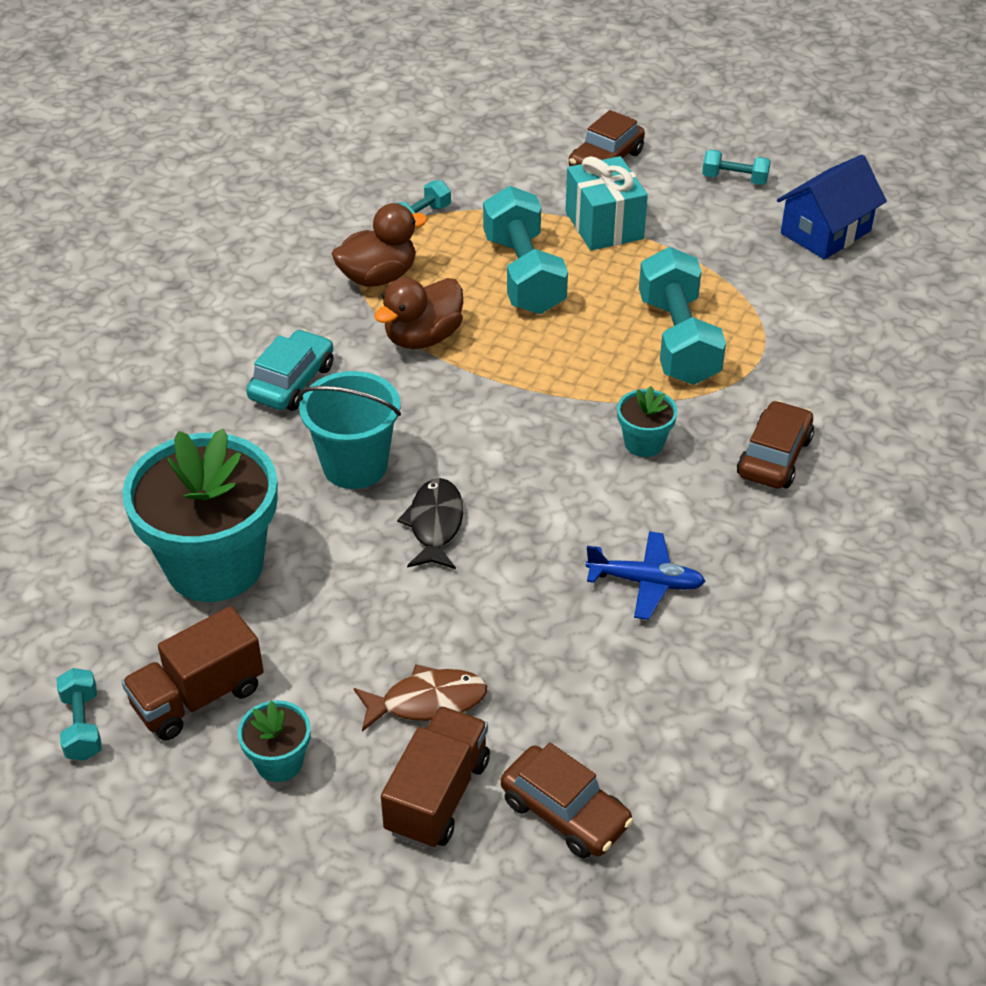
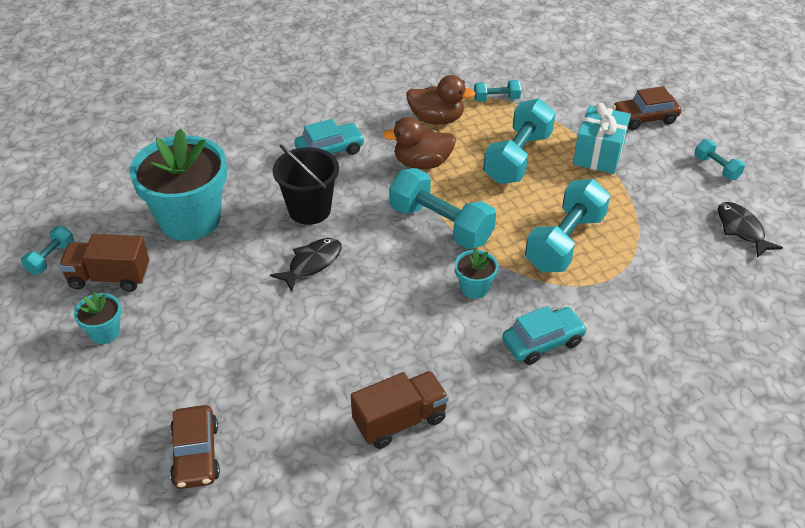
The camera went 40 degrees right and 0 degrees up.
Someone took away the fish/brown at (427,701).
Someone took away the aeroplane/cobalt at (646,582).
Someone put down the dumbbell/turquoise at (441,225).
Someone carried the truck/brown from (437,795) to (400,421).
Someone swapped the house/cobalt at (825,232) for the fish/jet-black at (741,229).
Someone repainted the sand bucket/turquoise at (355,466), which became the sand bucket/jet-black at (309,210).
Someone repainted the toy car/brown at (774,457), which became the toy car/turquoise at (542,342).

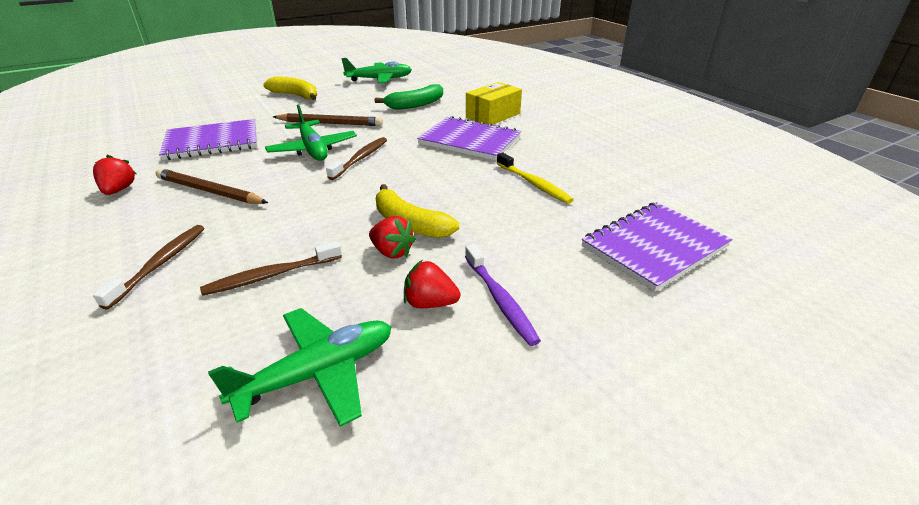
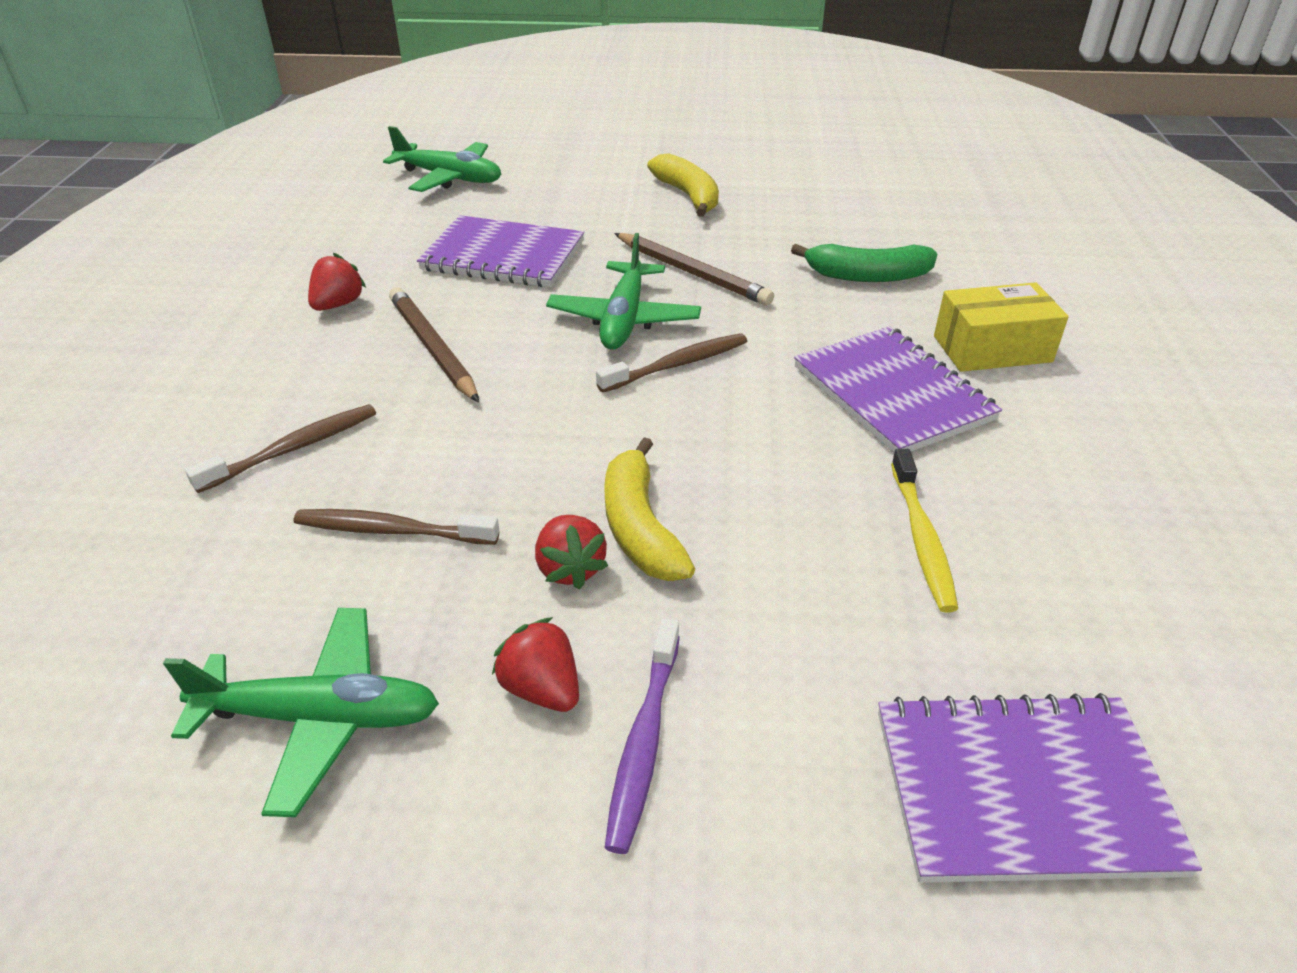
The camera went 35 degrees right and 5 degrees up.
Someone carried the aeroplane/emerald from (379,79) to (449,178).

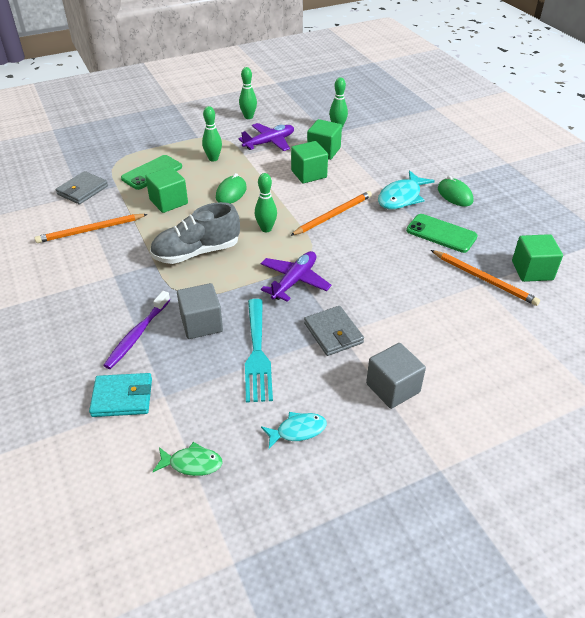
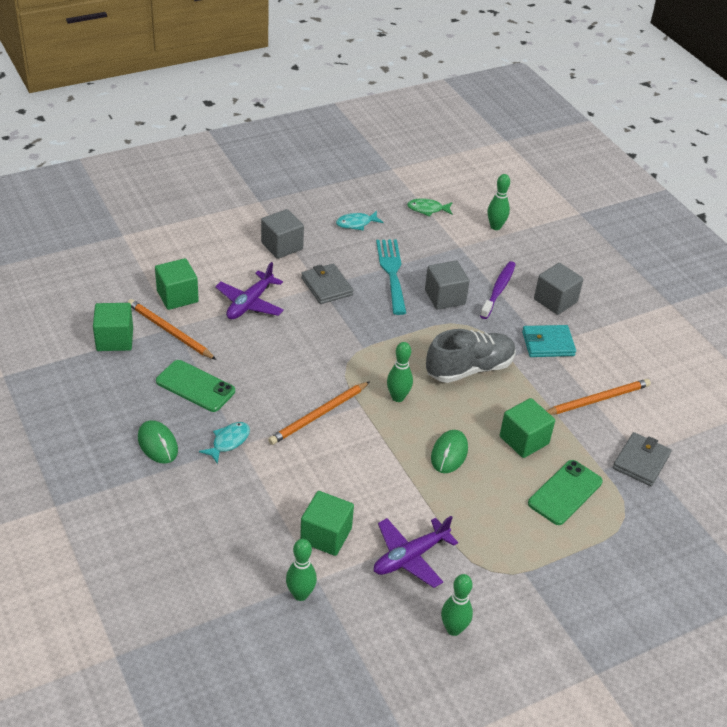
The camera went 175 degrees right and 0 degrees up.
Someone put down the cube/gray at (555,301).
Someone carried the billfold/turquoise from (122,397) to (548,344).
Someone carried the tenpin/emerald from (213,159) to (495,226).
Someone carried the aeroplane/violet from (294,281) to (250,303).
Someone carried the cube/emerald from (309,174) to (177,296).
Someone scaled the fish/turquoise at (401,197) by 0.62.

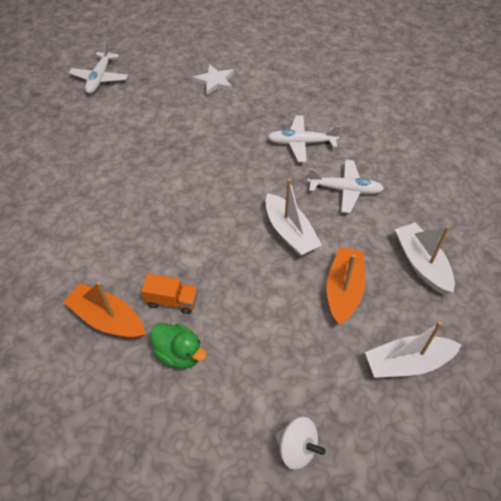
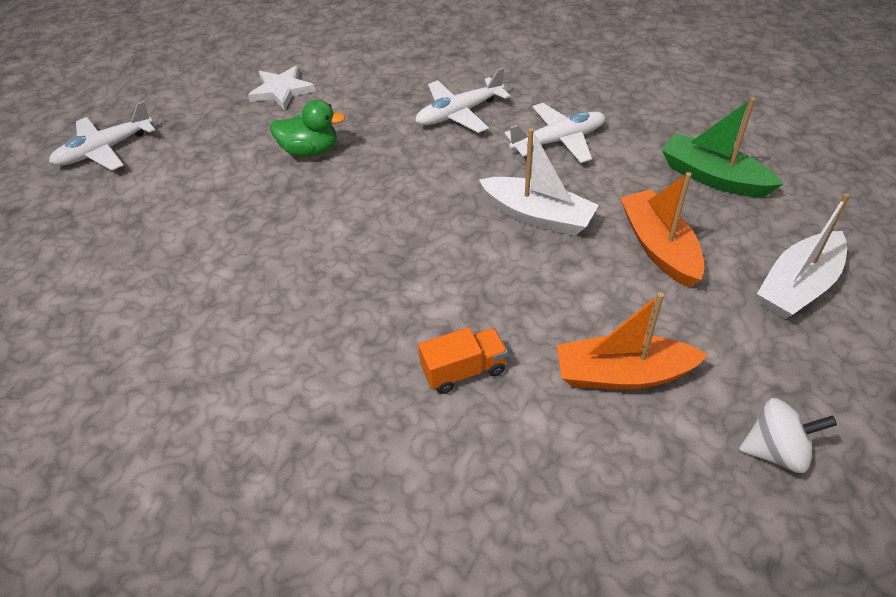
The camera went 30 degrees left and 5 degrees down.
Someone carried the toy boat/bright orange from (107,319) to (622,374).
Someone carried the duck/emerald from (179,354) to (310,150).
Someone repainted the toy boat/white at (421,264), which became the toy boat/emerald at (713,177).
Someone rotated the aeroplane/white at (100,78) by 75 degrees clockwise.

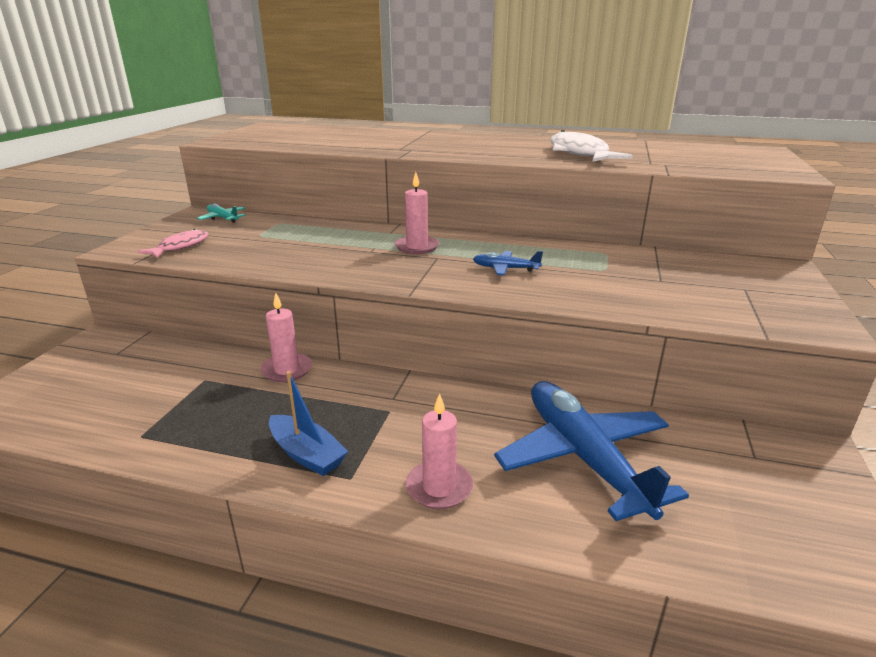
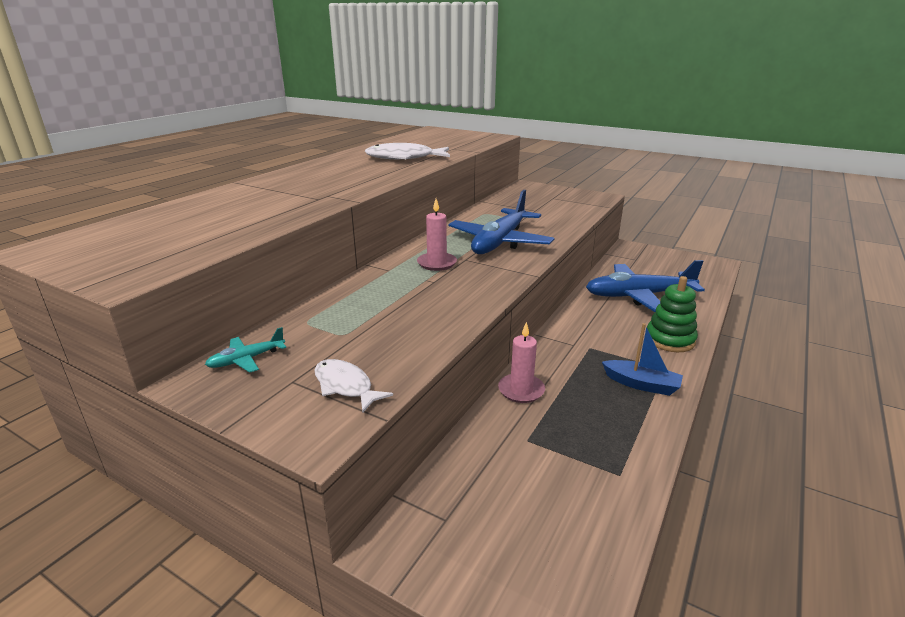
The camera went 75 degrees left and 0 degrees up.
Someone swapped the wax candle/rosy at (439,487) for the ring stacker/emerald at (670,340).
Someone repainted the fish/rosy at (180,246), which became the fish/white at (345,386).
Someone rotated the toy boat/cobalt at (306,454) by 60 degrees clockwise.
Someone scaled the aeroplane/cobalt at (506,269) by 2.33.

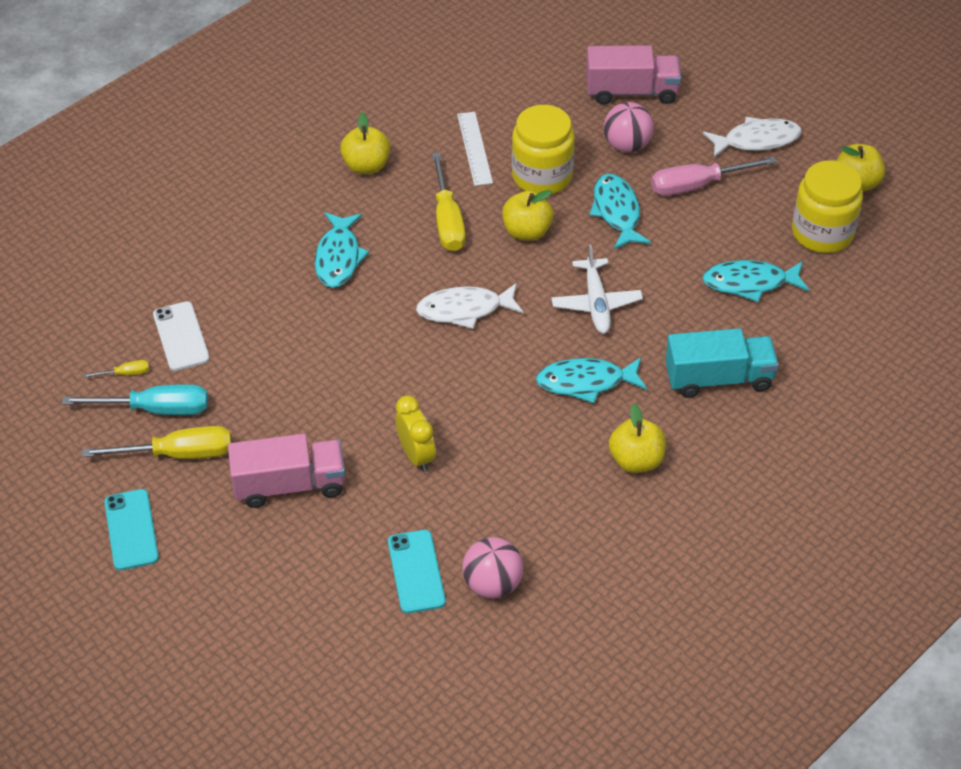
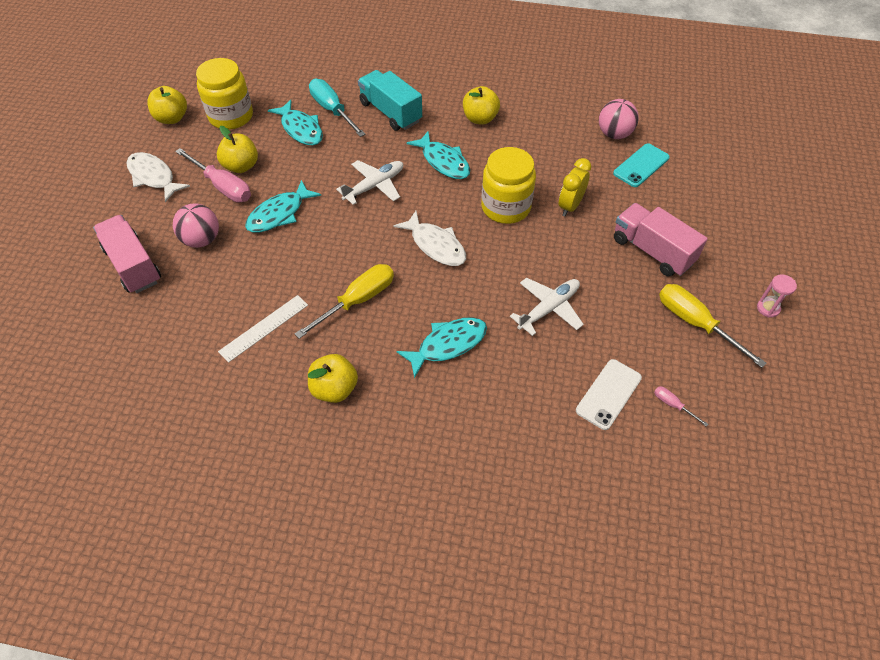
The camera went 125 degrees left and 5 degrees up.
Someone put down the aeroplane/white at (548,309).
Someone carried the hand screwdriver/turquoise from (156,409) to (332,110).
Someone carried the toy apple/yellow from (527,231) to (241,166).
Someone carried the jar/yellow from (542,176) to (505,207).
Someone swapped the mobile phone/turquoise at (131,530) for the sandglass/rosy at (768,308).
Someone repainted the hand screwdriver/yellow at (125,373), which became the hand screwdriver/rosy at (672,405).

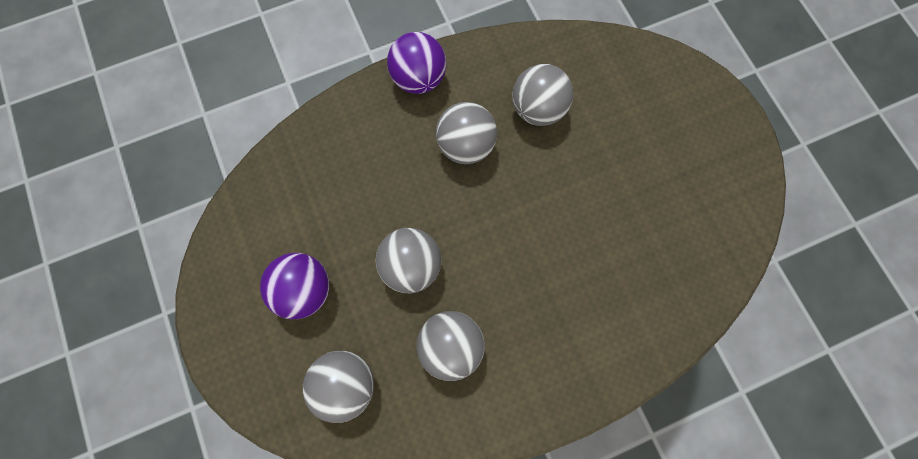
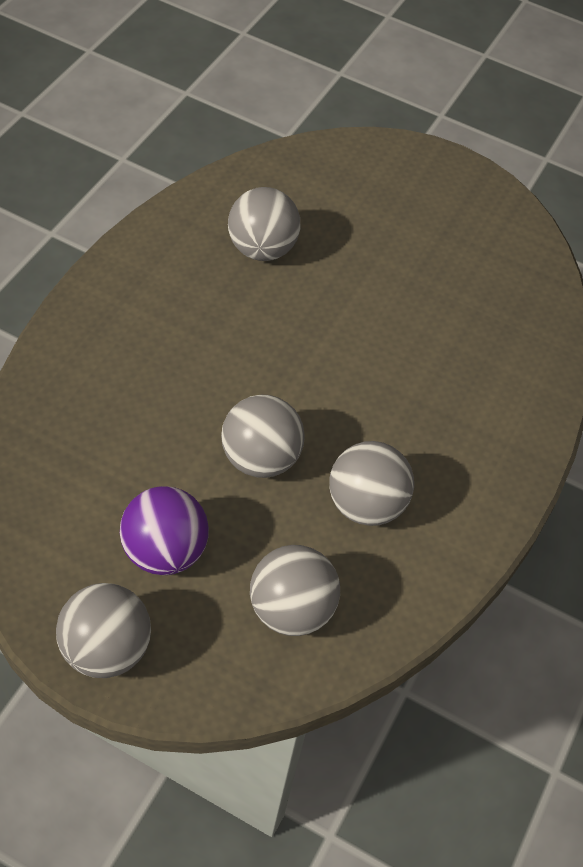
The camera went 45 degrees left and 20 degrees down.
Someone took away the ball/violet at (419,78).
Someone carried the ball/gray from (466,145) to (106,649).

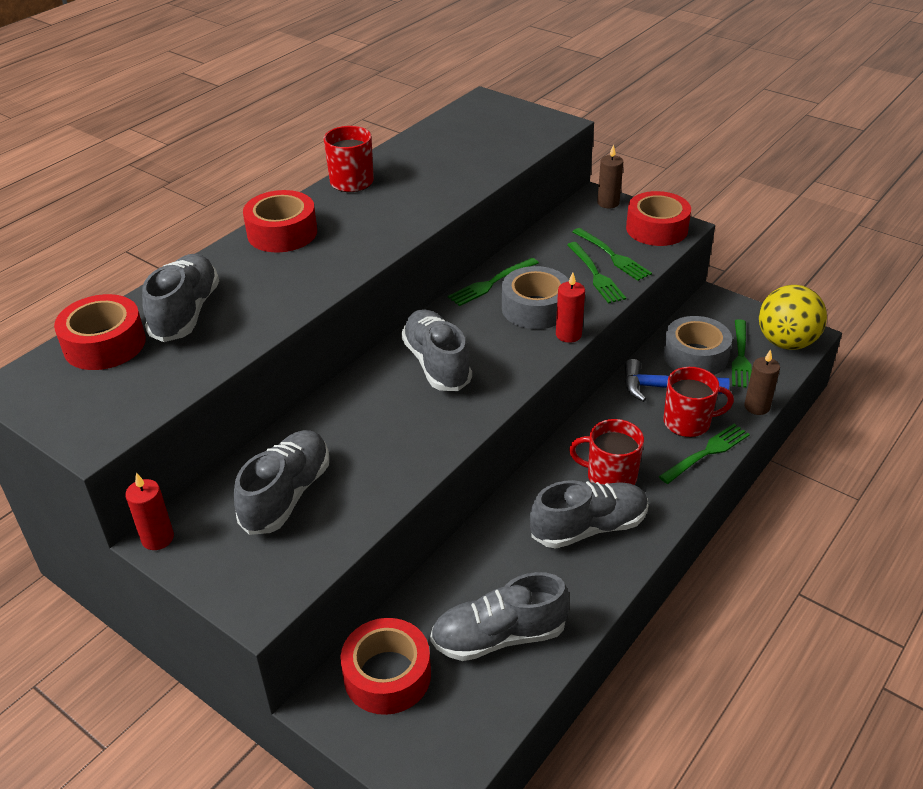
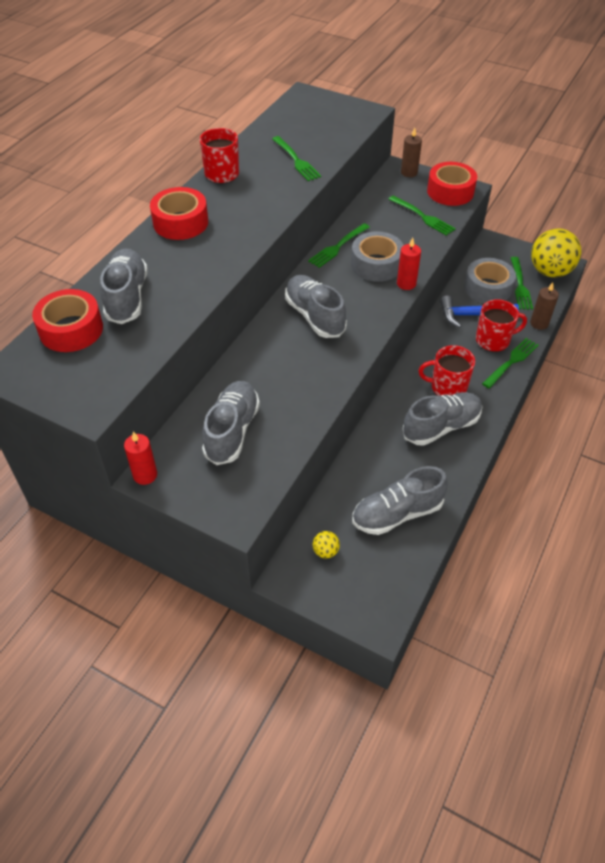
The camera went 10 degrees left and 10 degrees up.
Someone carried the fork/emerald from (595,275) to (296,160).
Someone swapped the tape/scarlet at (387,675) for the ball/yellow at (325,551).

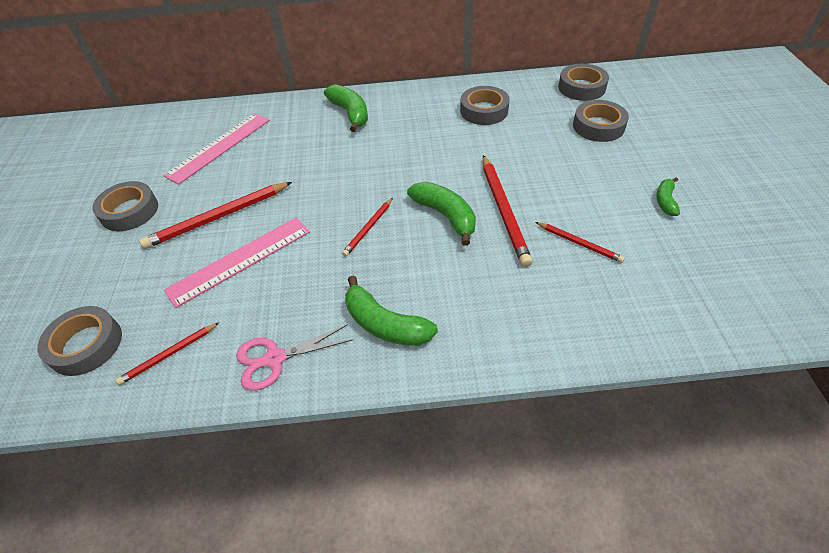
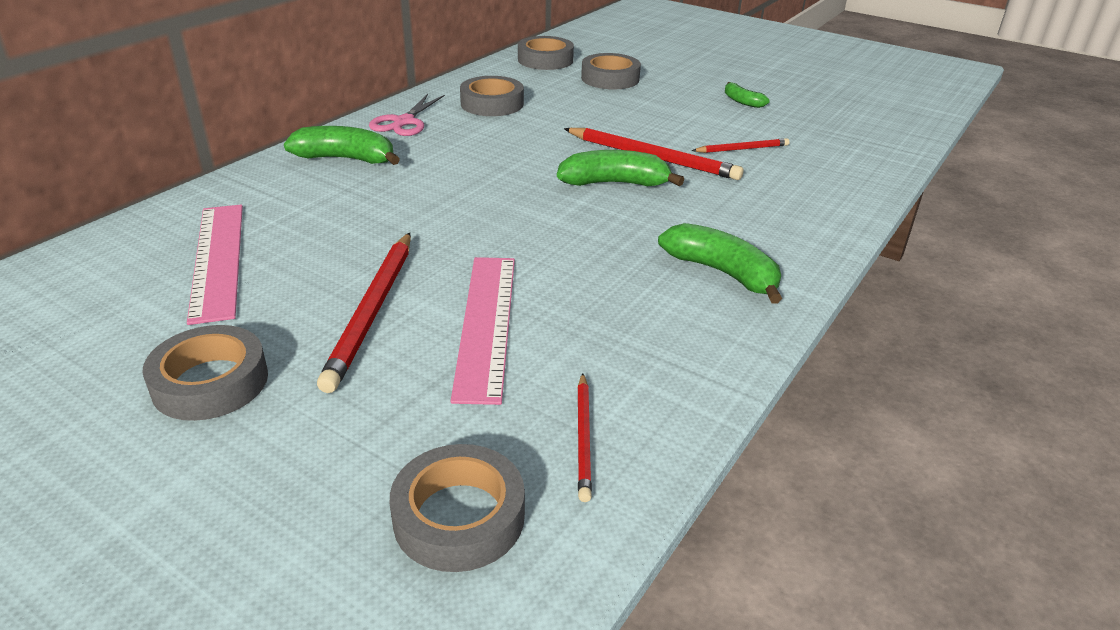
The camera went 55 degrees left and 15 degrees down.
Someone took away the lead pencil/scarlet at (368,228).
Someone carried the scissors/rosy from (275,359) to (404,122).
Someone rotated the toy banana/emerald at (385,324) by 120 degrees counterclockwise.

